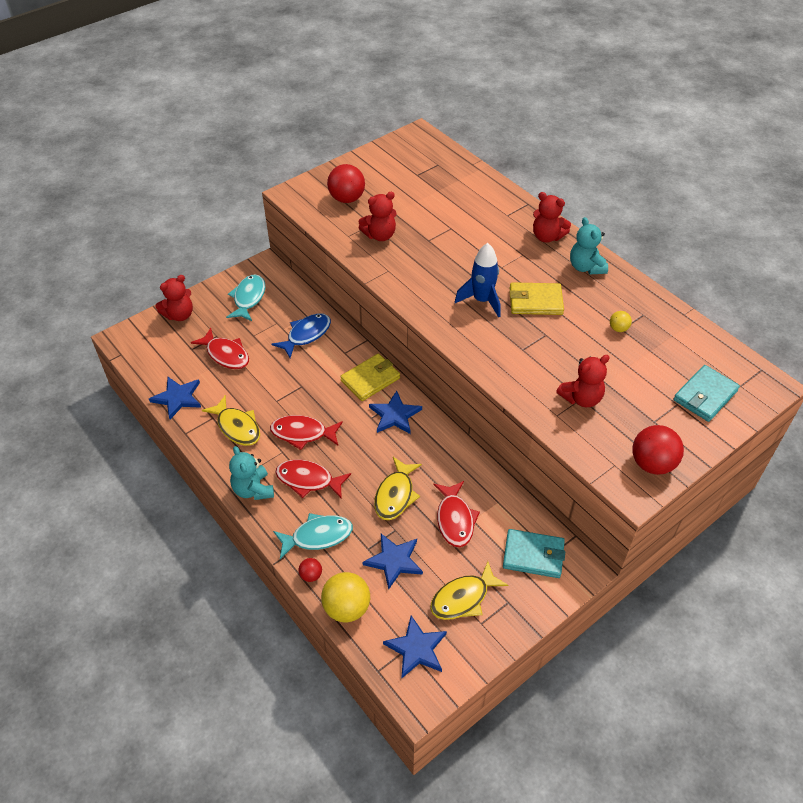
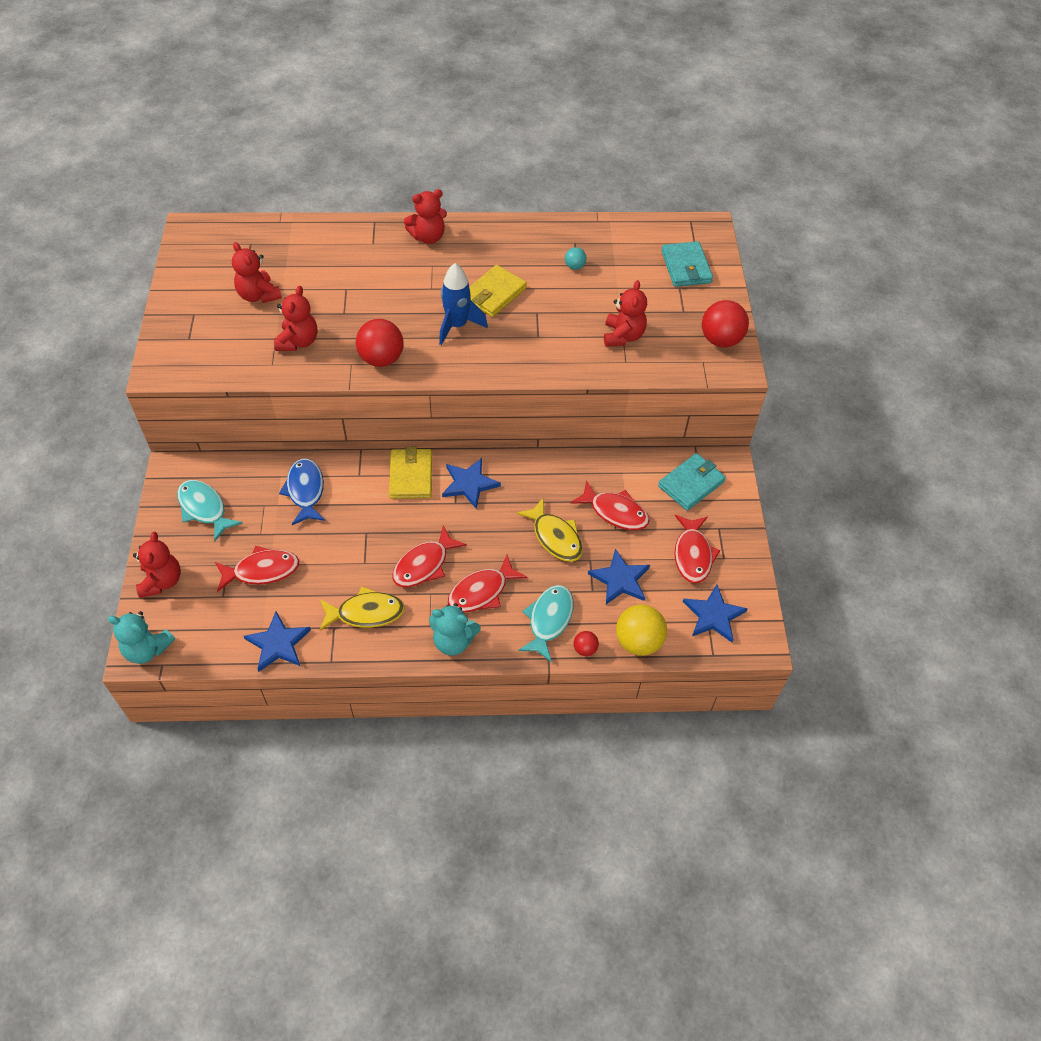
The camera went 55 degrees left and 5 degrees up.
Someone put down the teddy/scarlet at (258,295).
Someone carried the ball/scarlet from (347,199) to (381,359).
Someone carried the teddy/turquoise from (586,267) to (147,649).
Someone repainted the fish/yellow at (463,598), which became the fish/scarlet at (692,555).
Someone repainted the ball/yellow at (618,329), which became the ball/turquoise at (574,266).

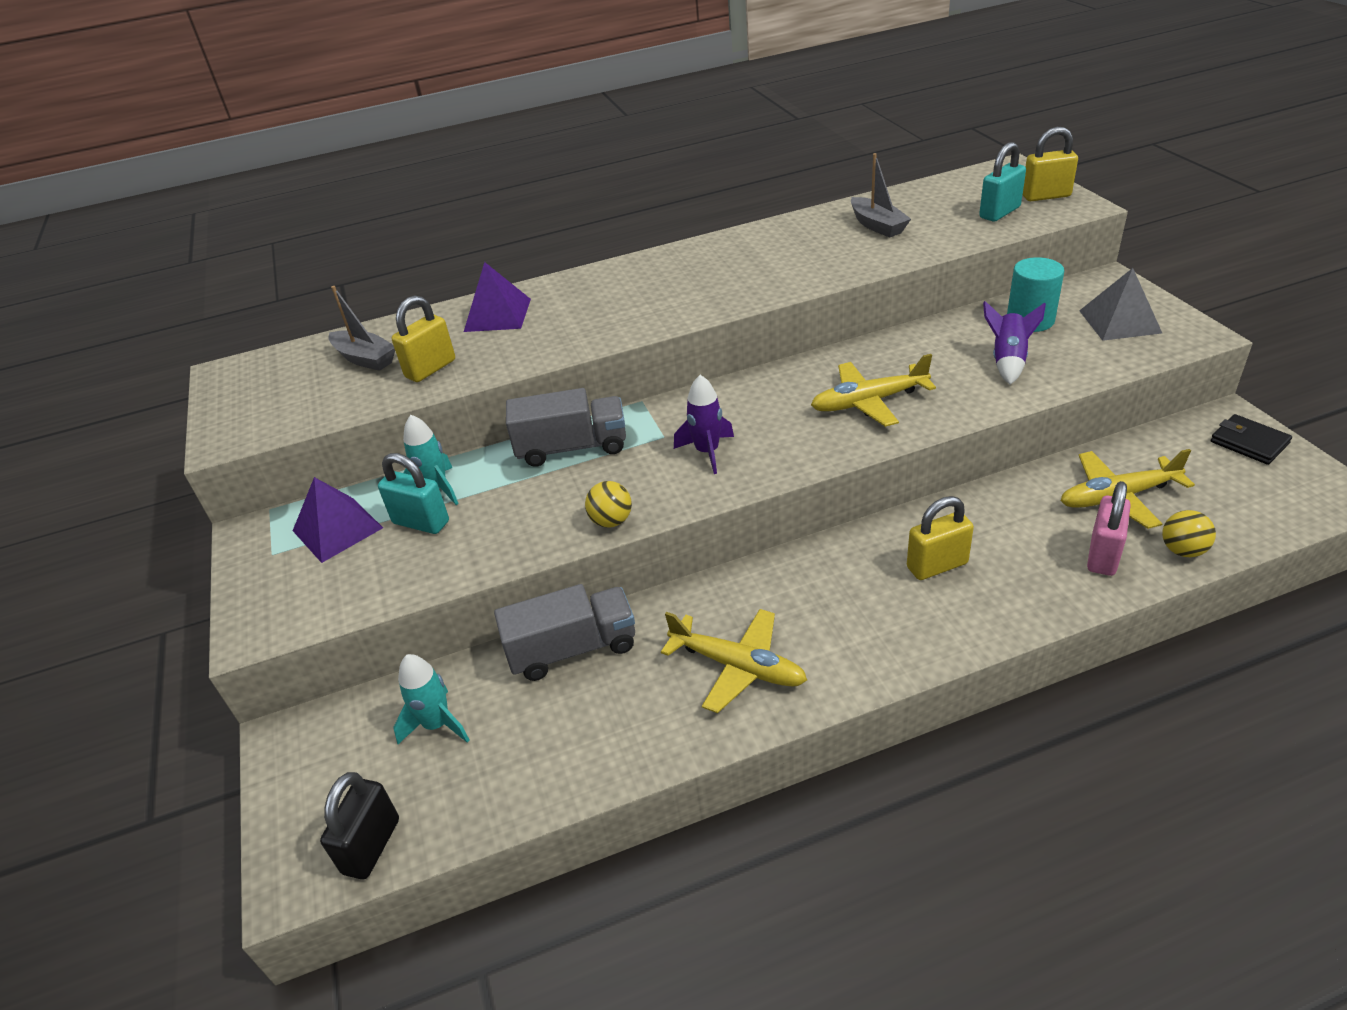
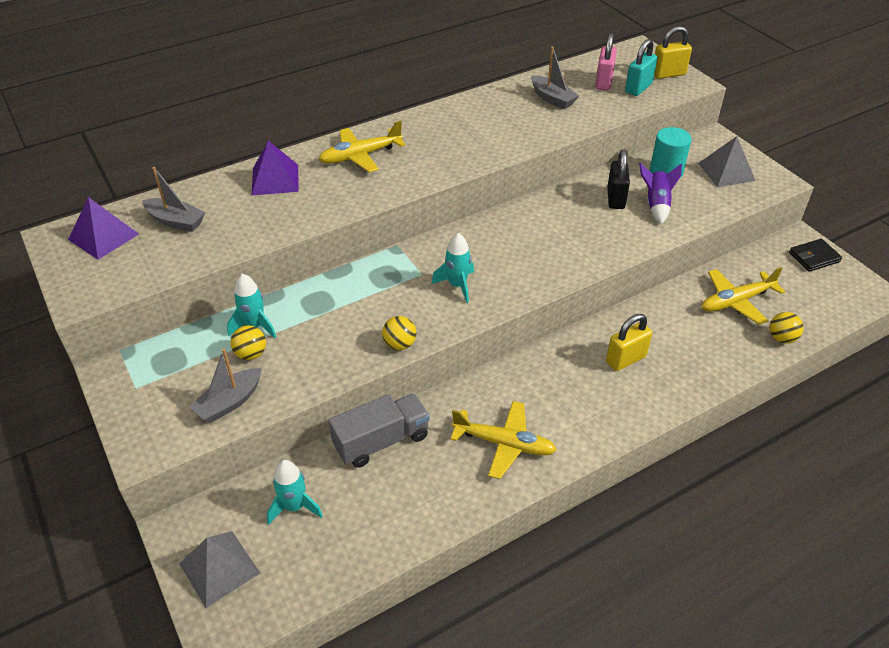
The camera went 15 degrees left and 5 degrees up.
Someone took away the lock/yellow at (430,369).
Someone took away the truck/gray at (572,447).
Someone put down the solid pyramid/gray at (219,568).
Someone put down the toy boat/gray at (229,402).
Someone carried the solid pyramid/violet from (337,529) to (103,236).
Someone carried the lock/jet-black from (371,846) to (615,198).
Someone carried the aeroplane/yellow from (869,402) to (361,156).
Someone carried the lock/rosy from (1103,555) to (603,82).
Someone swapped the lock/turquoise at (421,522) for the ball/yellow at (251,354).
Someone repainted the rocket/violet at (707,452), which became the rocket/turquoise at (457,285).
Someone rotated the billfold/jet-black at (1249,442) by 60 degrees counterclockwise.

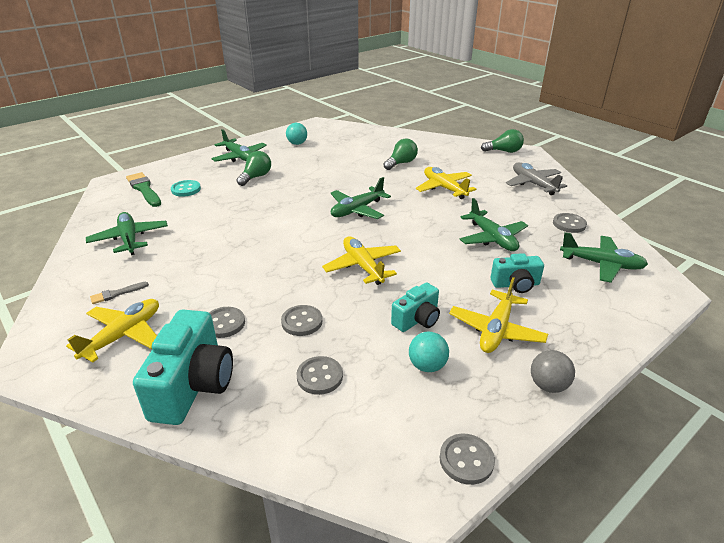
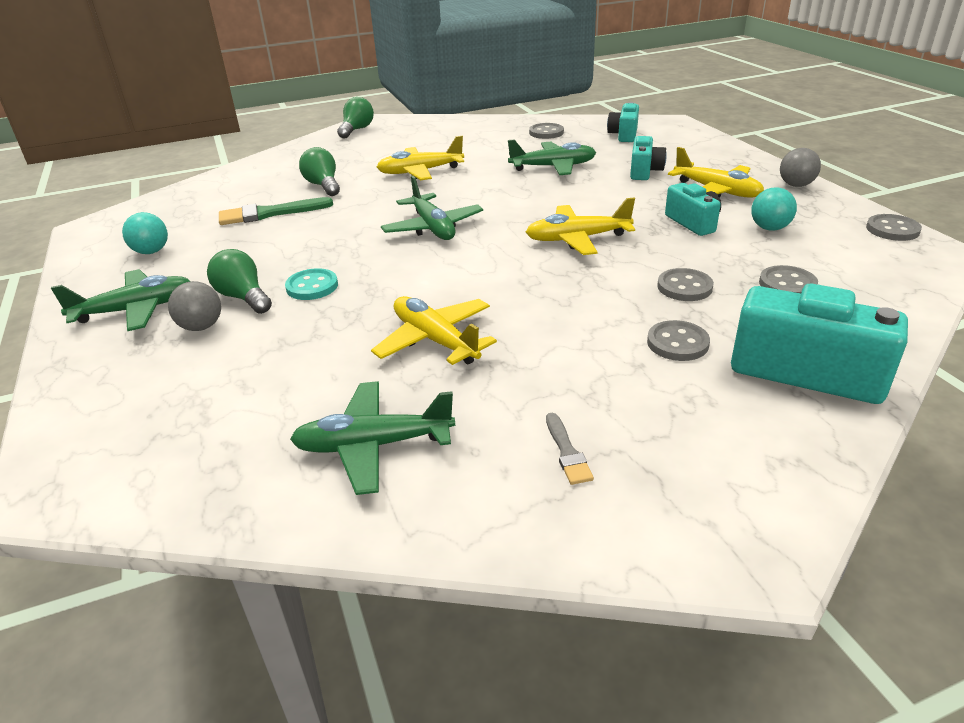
The camera went 70 degrees left and 0 degrees up.
Someone took away the aeroplane/gray at (533,184).
Someone put down the ball/gray at (201,327).
Someone carried the aeroplane/yellow from (123,335) to (435,340).
Someone carried the paintbrush/emerald from (144,189) to (270,213).
Someone carried the shirt button/turquoise from (186,189) to (312,286).
Someone swapped the aeroplane/emerald at (601,264) for the compact camera/turquoise at (624,135).

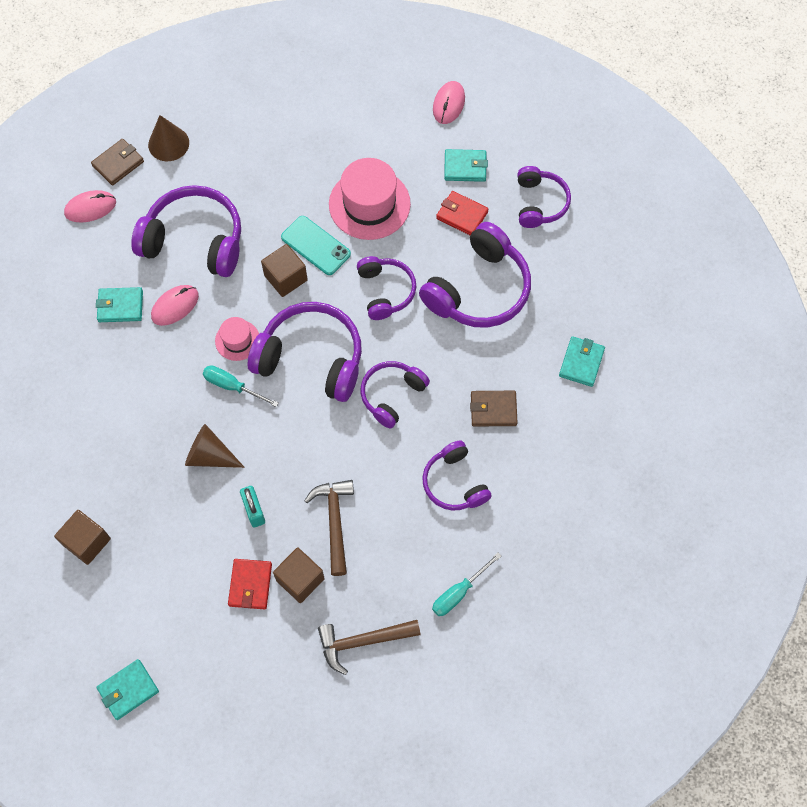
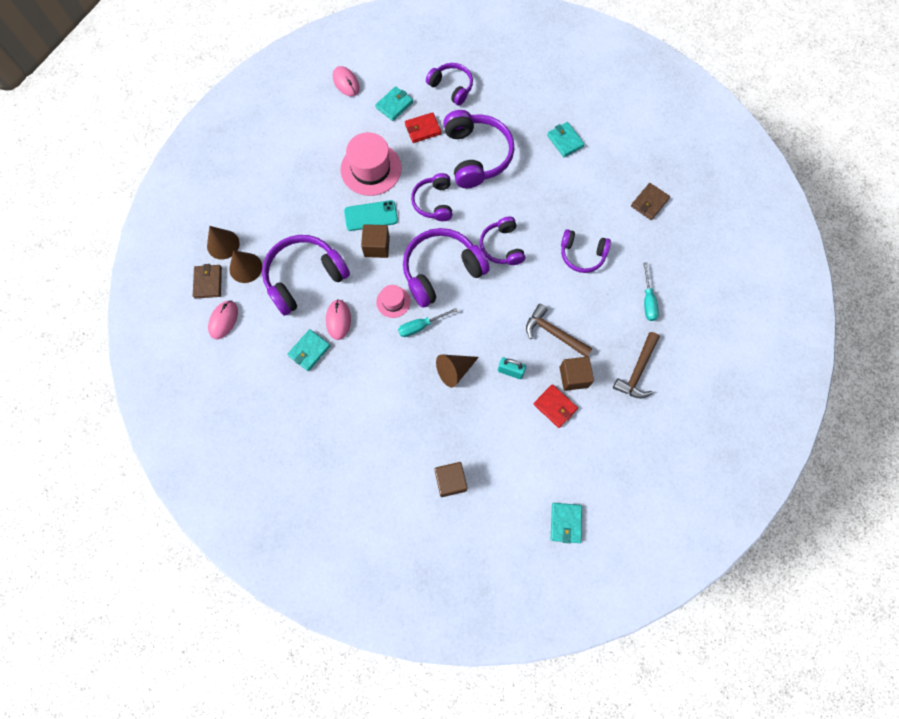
The camera went 50 degrees left and 5 degrees up.
Someone put down the cone/brown at (245,267).
Someone carried the billfold/brown from (493,410) to (649,202).
Someone rotated the headphones/violet at (385,291) by 120 degrees counterclockwise.

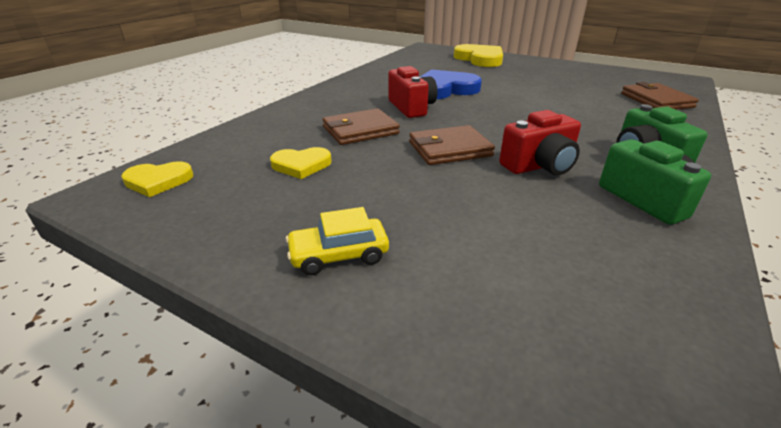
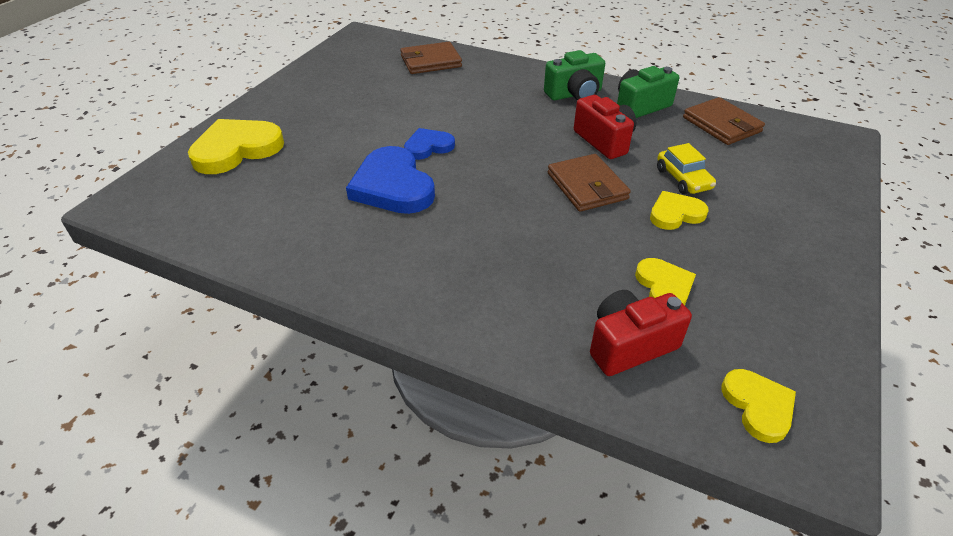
The camera went 95 degrees left and 10 degrees up.
Someone put down the heart shape/cobalt at (428,146).
Someone put down the heart shape/yellow at (675,214).
Someone carried the toy car/yellow from (339,255) to (683,179).
Someone carried the billfold/brown from (360,130) to (721,125).
Someone carried the compact camera/scarlet from (411,108) to (629,345).

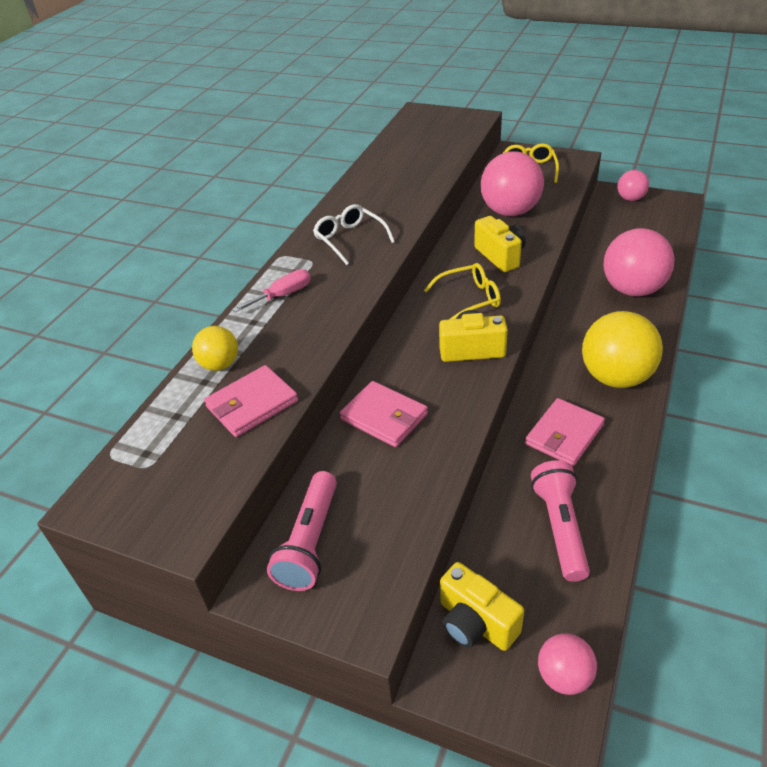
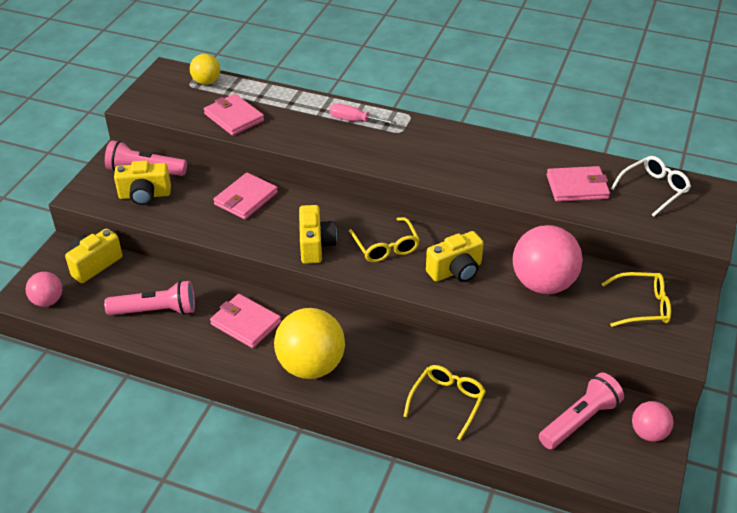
The camera went 85 degrees right and 0 degrees up.
Someone put down the compact camera/yellow at (145,195).
Someone put down the pocket torch/rosy at (579,420).
Someone put down the billfold/rosy at (577,187).
Someone carried the ball/yellow from (220,364) to (206,82).
Someone carried the eyeglasses/white from (349,239) to (654,189).
Someone swapped the ball/rosy at (632,289) for the eyeglasses/yellow at (447,401).
Someone rotated the hand screwdriver/rosy at (282,295) by 150 degrees clockwise.

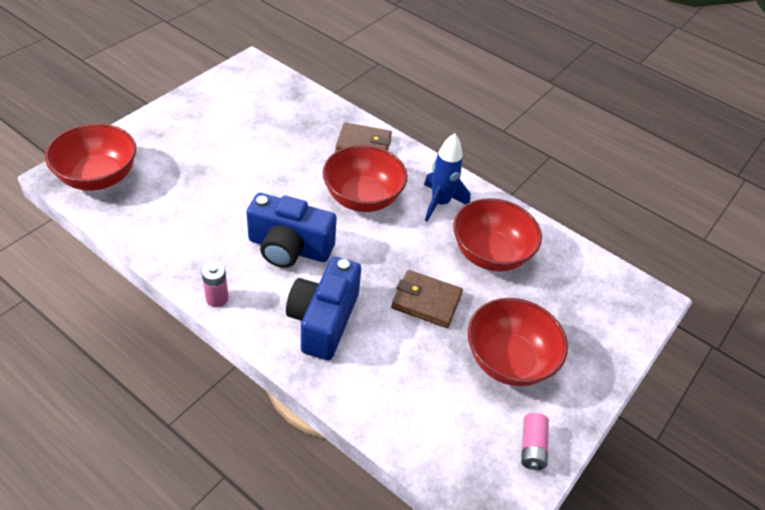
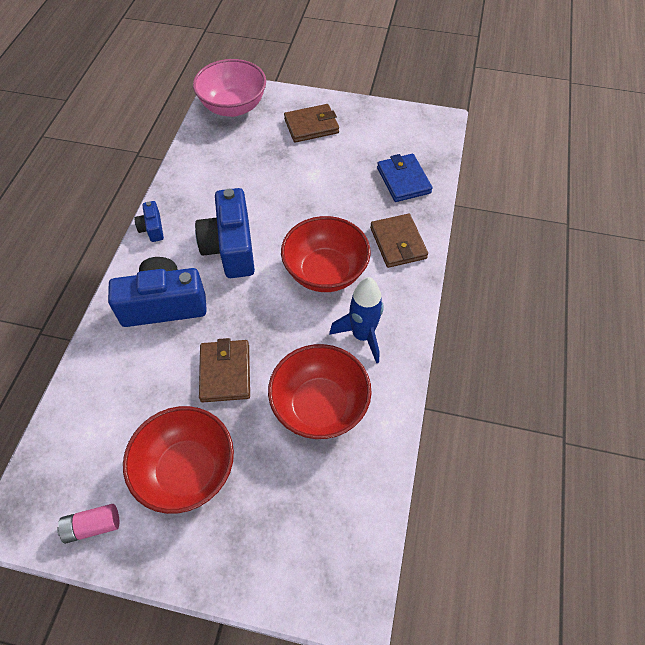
The camera went 70 degrees right and 10 degrees up.
Someone put down the billfold/brown at (311,126).
Someone put down the billfold/cobalt at (403,180).
Someone swapped the power cell/rosy at (217,298) for the compact camera/cobalt at (152,228).
Someone repainted the deep dish/scarlet at (98,177), which became the deep dish/rosy at (233,107).

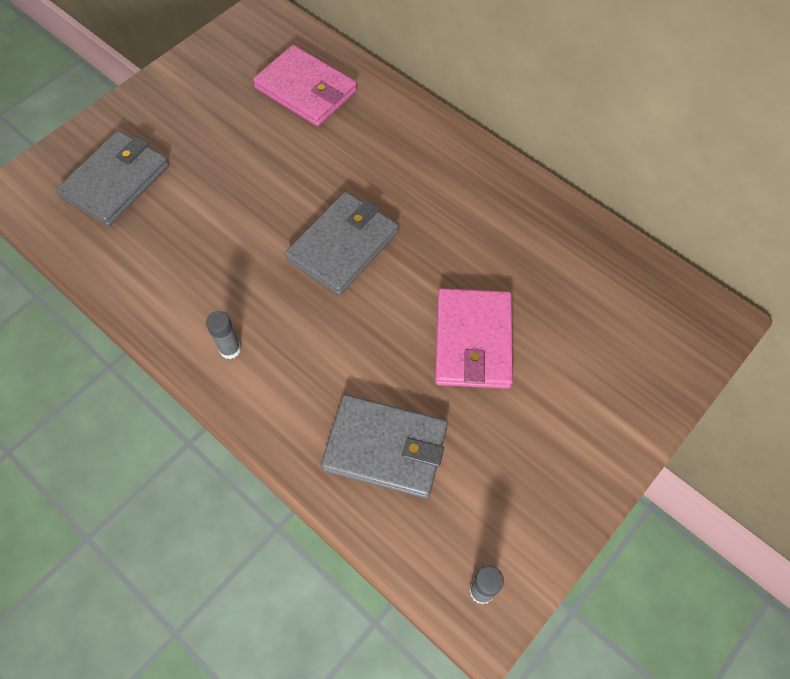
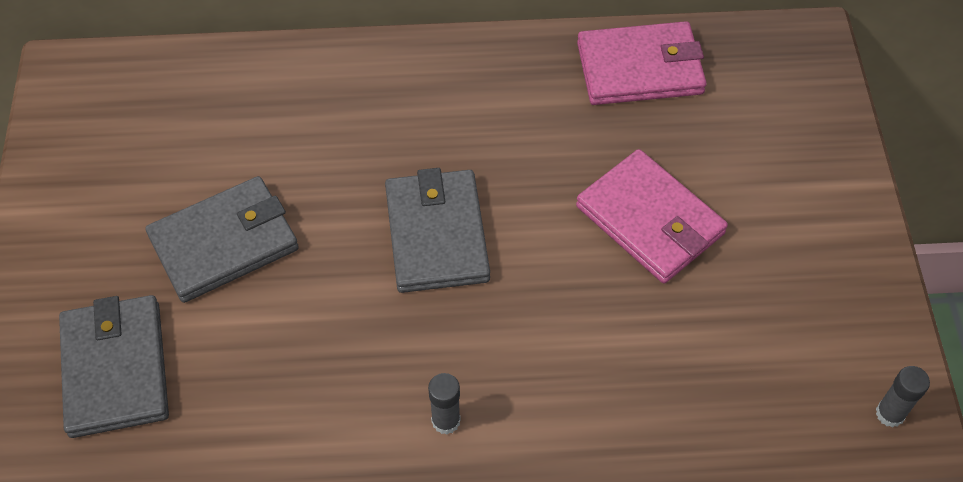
The camera went 45 degrees left and 5 degrees down.
Someone carried the billfold/rosy from (306,90) to (640,68).
Someone carried the billfold/gray from (385,448) to (224,243).

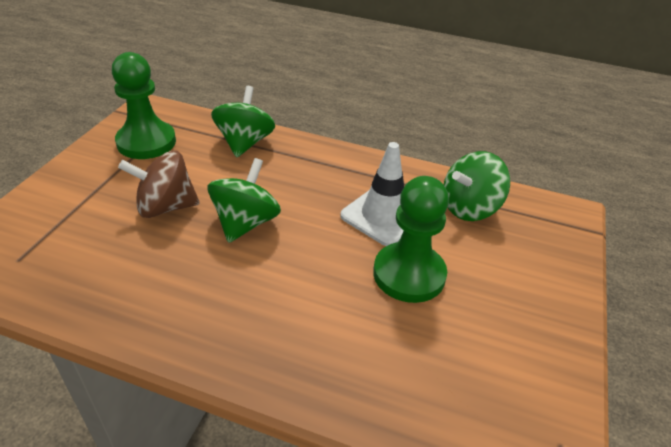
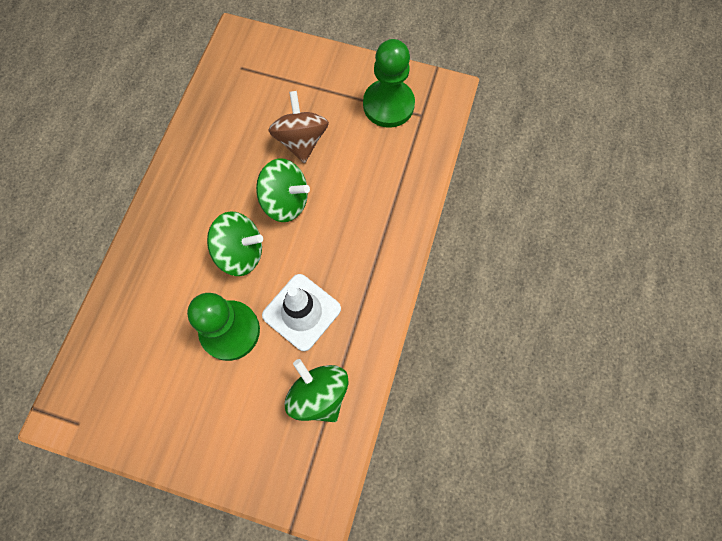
The camera went 90 degrees right and 30 degrees up.
Someone carried the whirligig/emerald from (244,143) to (240,252).

